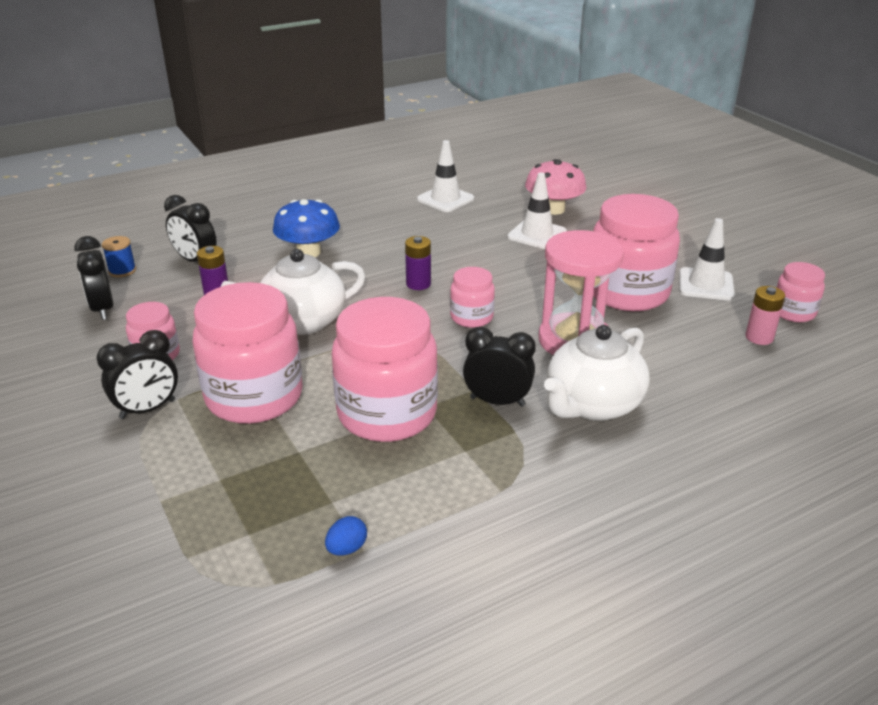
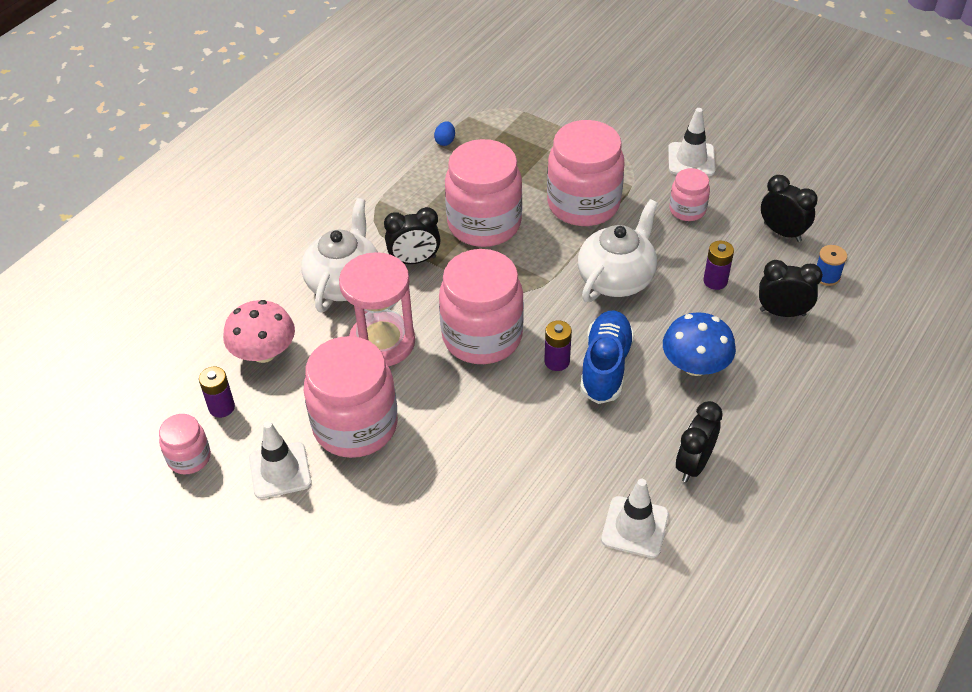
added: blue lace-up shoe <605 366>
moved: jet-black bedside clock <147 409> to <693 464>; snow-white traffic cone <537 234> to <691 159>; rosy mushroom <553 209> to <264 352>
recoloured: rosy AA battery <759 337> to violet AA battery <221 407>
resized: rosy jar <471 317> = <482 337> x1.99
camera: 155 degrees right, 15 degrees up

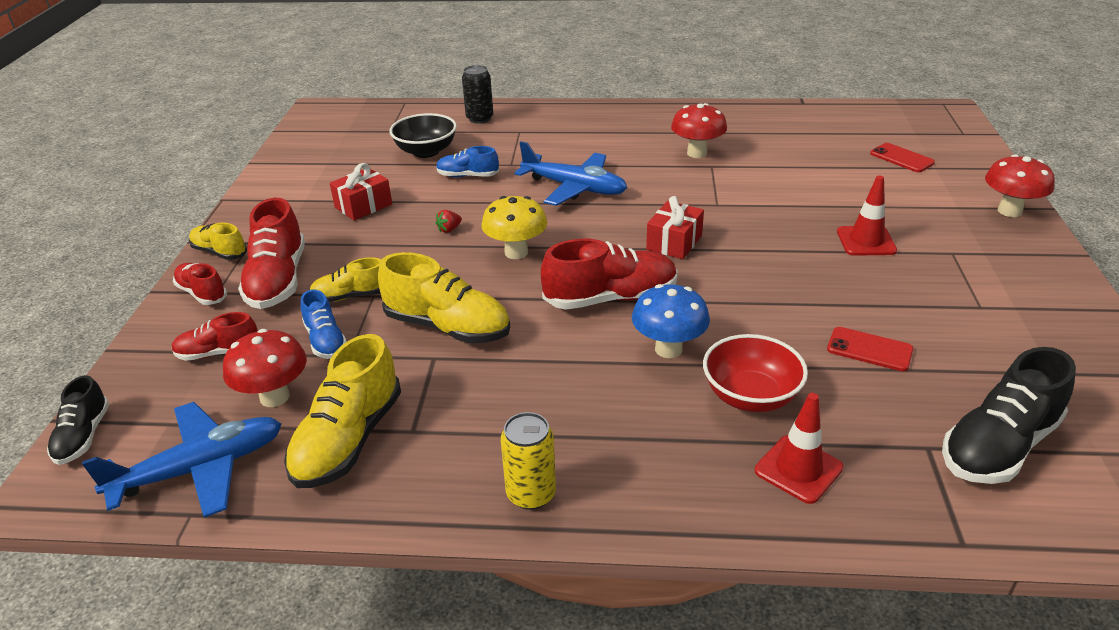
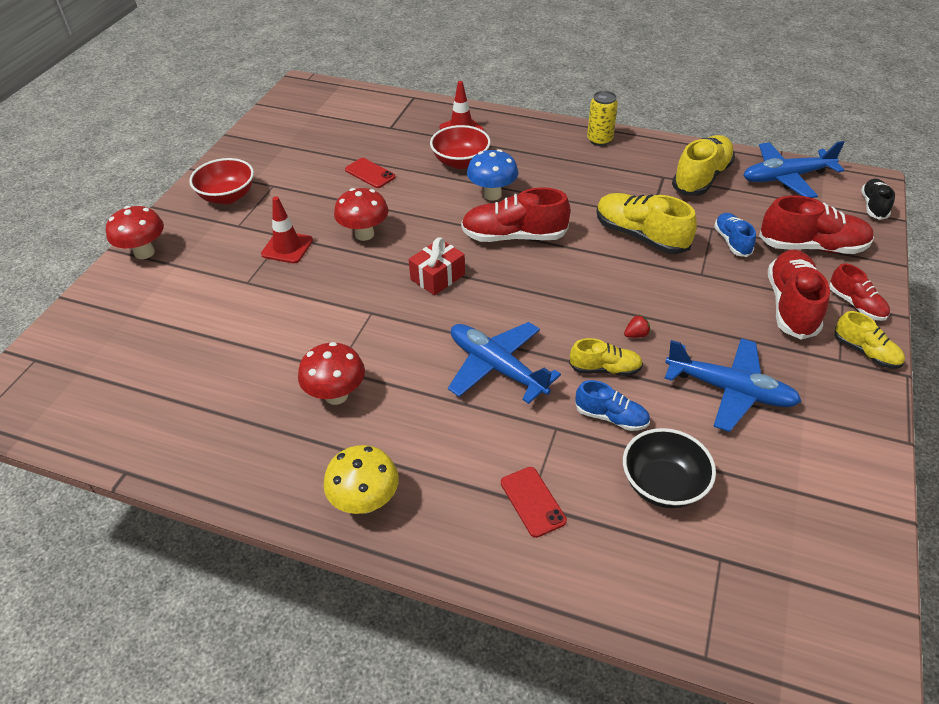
removed: jet-black soda can <479 118>; jet-black lace-up shoe <998 446>
added: scarlet bowl <227 196>
moved: scarlet mushroom <274 397> to <364 234>; golden lace-up shoe <351 296> to <605 369>; golden mushroom <516 252> to <365 502>; scarlet phone <901 158> to <532 501>
replaced: scarlet present <363 206> to blue toy plane <730 390>
resized: scarlet lace-up shoe <218 353> = <812 247> x1.73
camera: 165 degrees left, 10 degrees up

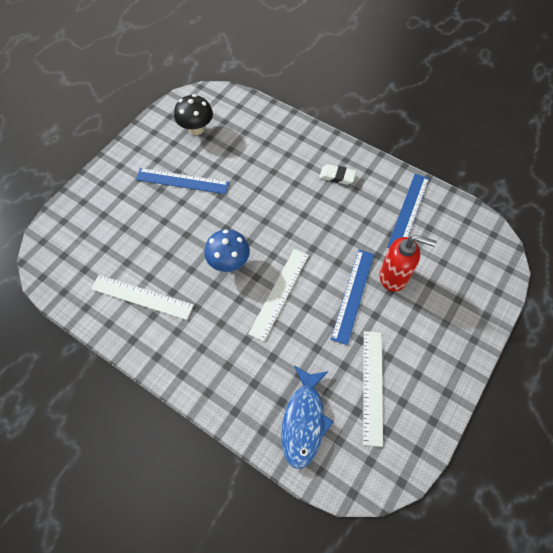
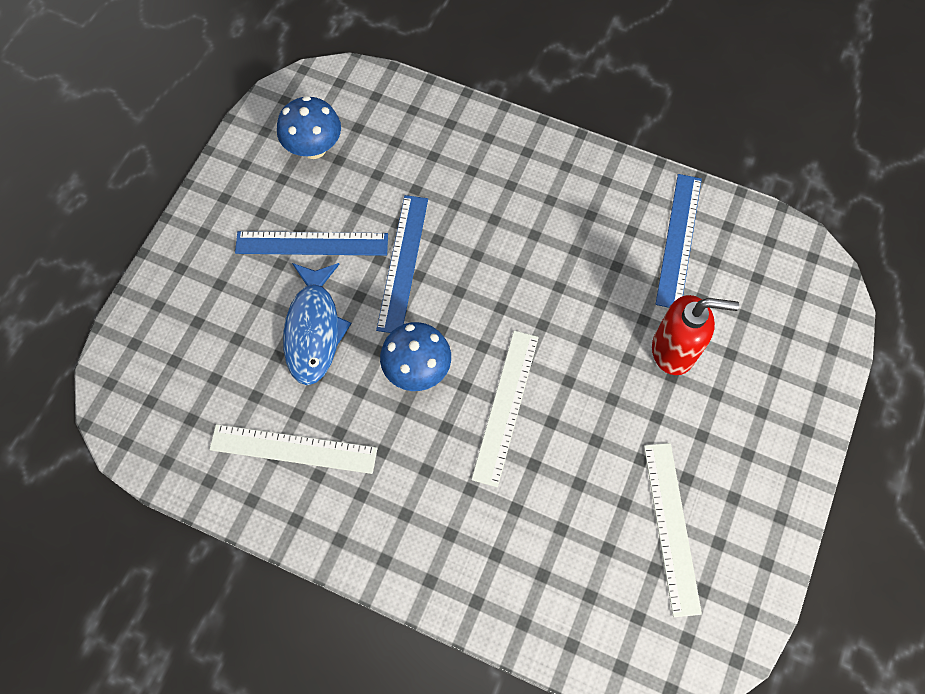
removed: snow-white pencil eraser <337 176>
moved: blue toy fish <304 420> to <313 330>; blue ruler <352 295> to <402 263>
recoloured: jet-black mushroom <196 129> to blue mushroom <314 148>
camera: 10 degrees left, 5 degrees up

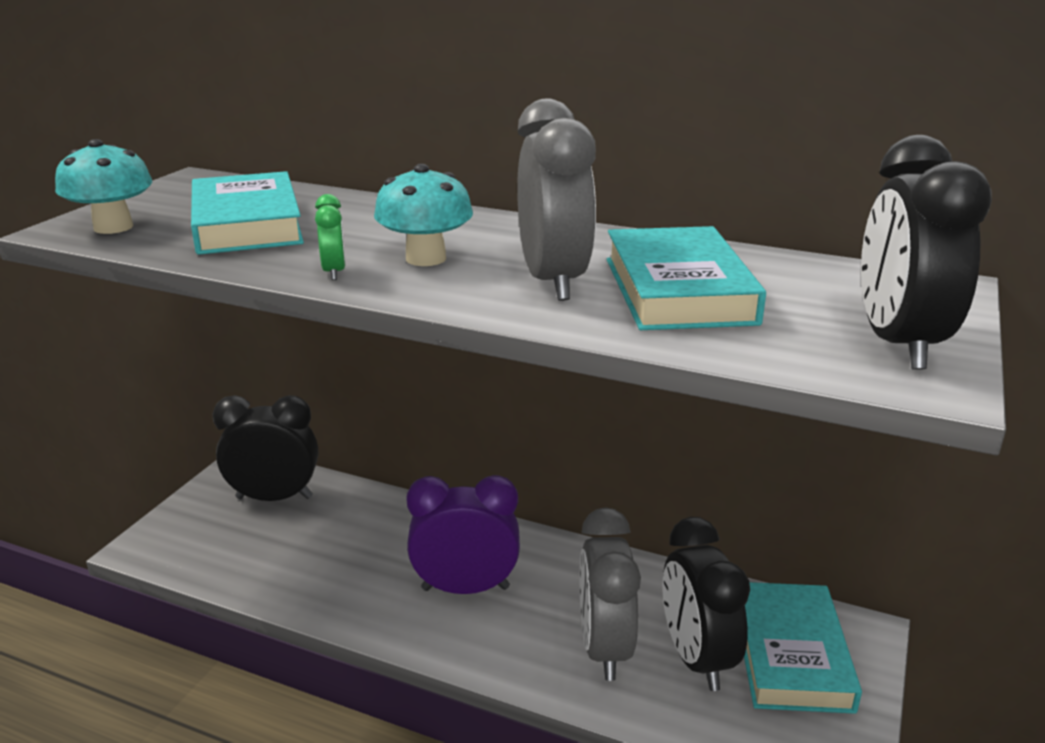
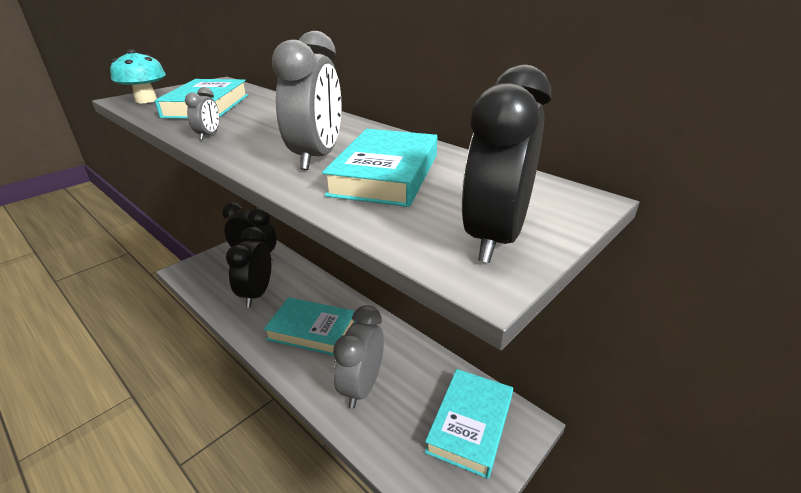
removed: turquoise mushroom <426 258>
moved: jet-black bedside clock <696 658> to <257 294>
replaced: violet bedside clock <465 588> to turquoise hardcover <312 330>
recoloured: leaf-green bedside clock <334 272> to gray bedside clock <208 135>
camera: 20 degrees right, 5 degrees up

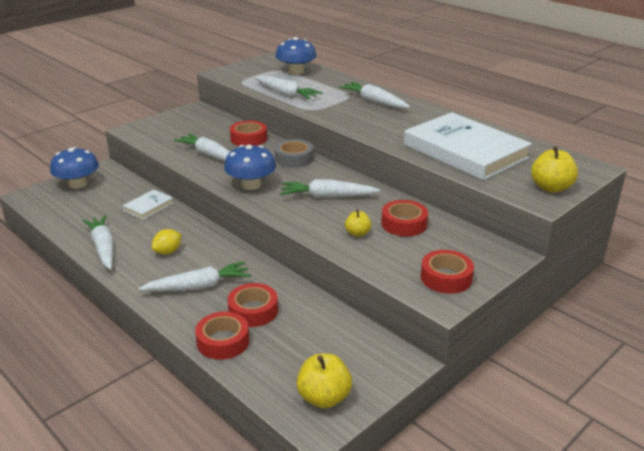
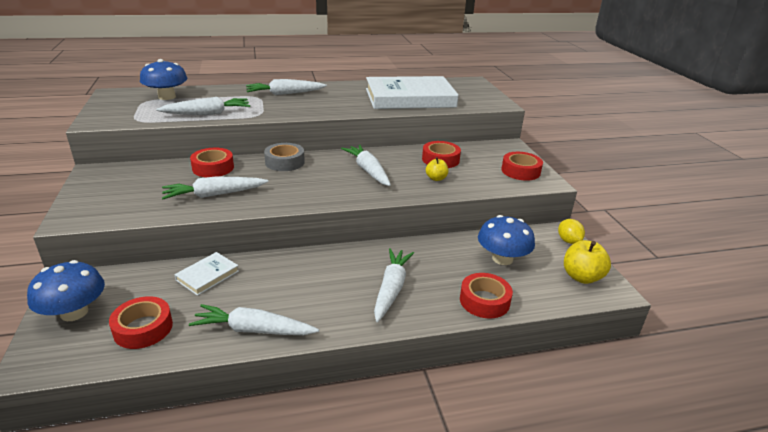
removed: golden toy apple <551 187>
moved: golden citrus fruit <168 252> to <568 241>; blue mushroom <251 185> to <502 258>; scarlet tape <253 311> to <143 328>
turned: snow-white hardcover <148 206> = <207 275> 60 degrees clockwise; snow-white toy carrot <327 197> = <368 171> 120 degrees clockwise
camera: 60 degrees left, 0 degrees up

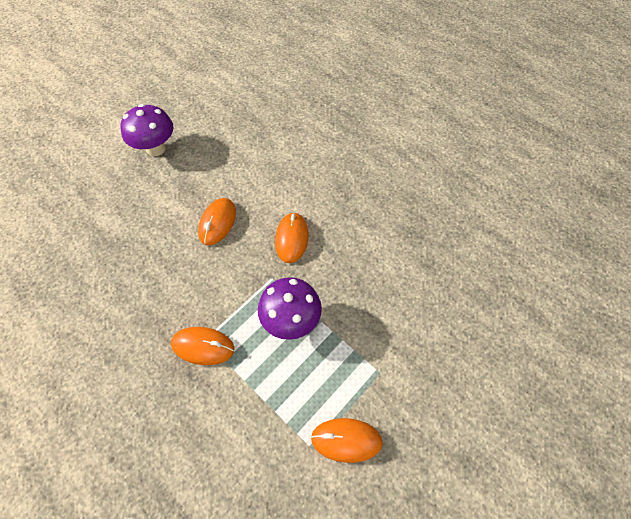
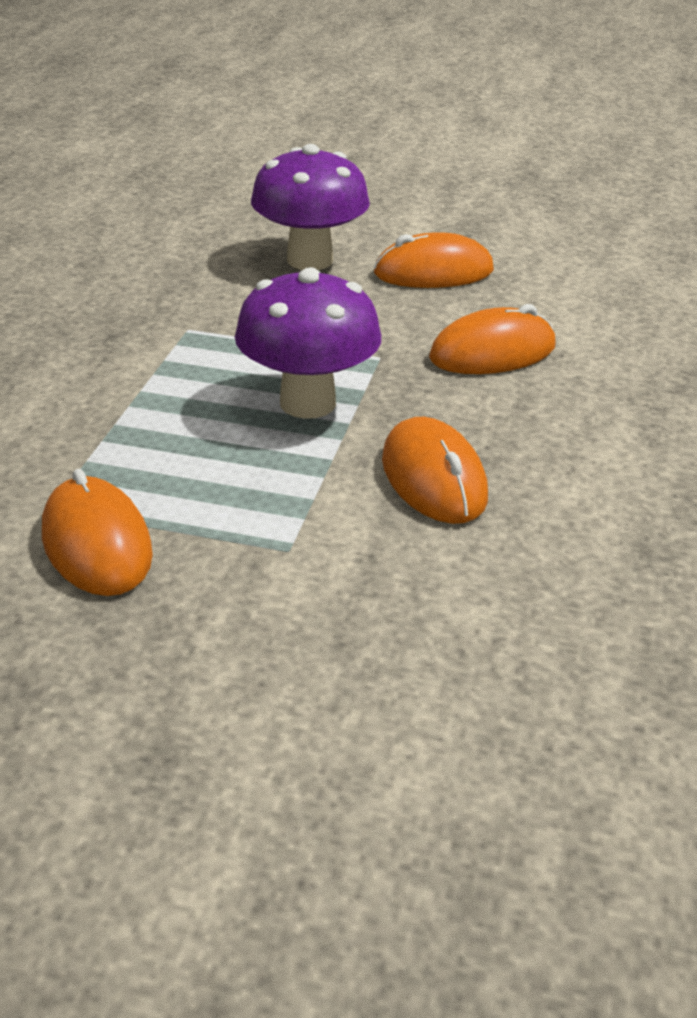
moved: violet mushroom <156 148> to <309 260>; orange mouse <203 346> to <433 478>
camera: 60 degrees right, 25 degrees down

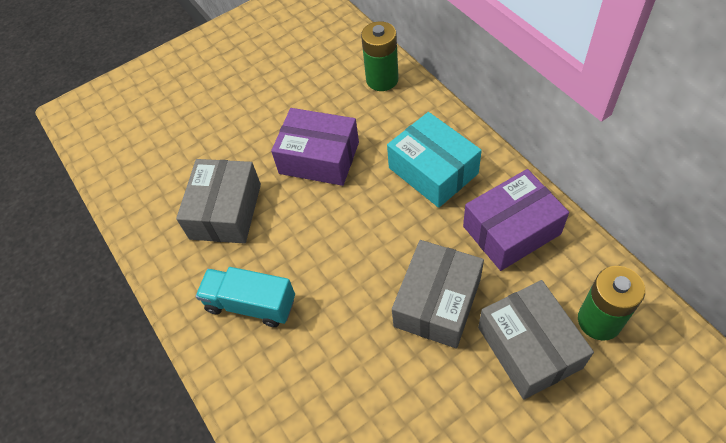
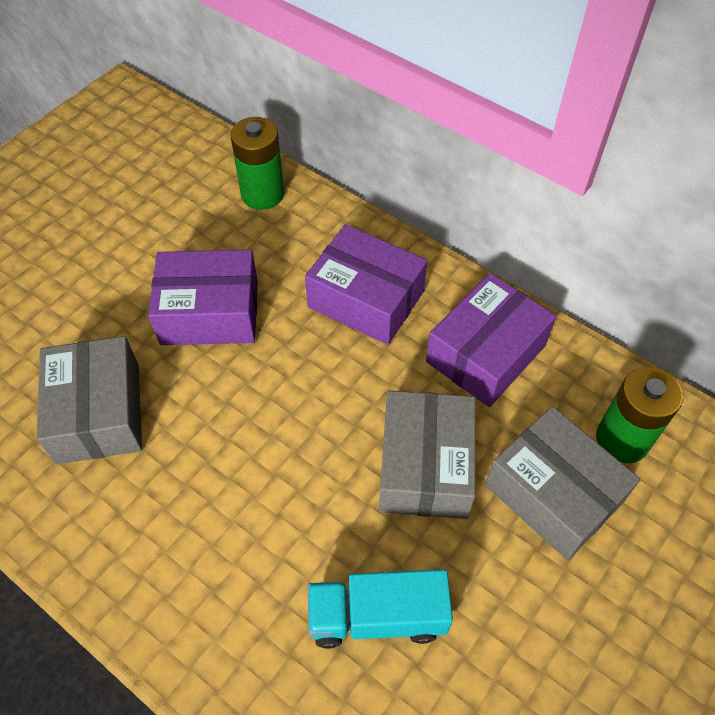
moved: turquoise lorry <251 304> to <377 617>
recoloured: turquoise box <433 170> to violet box <366 299>
camera: 25 degrees left, 0 degrees up

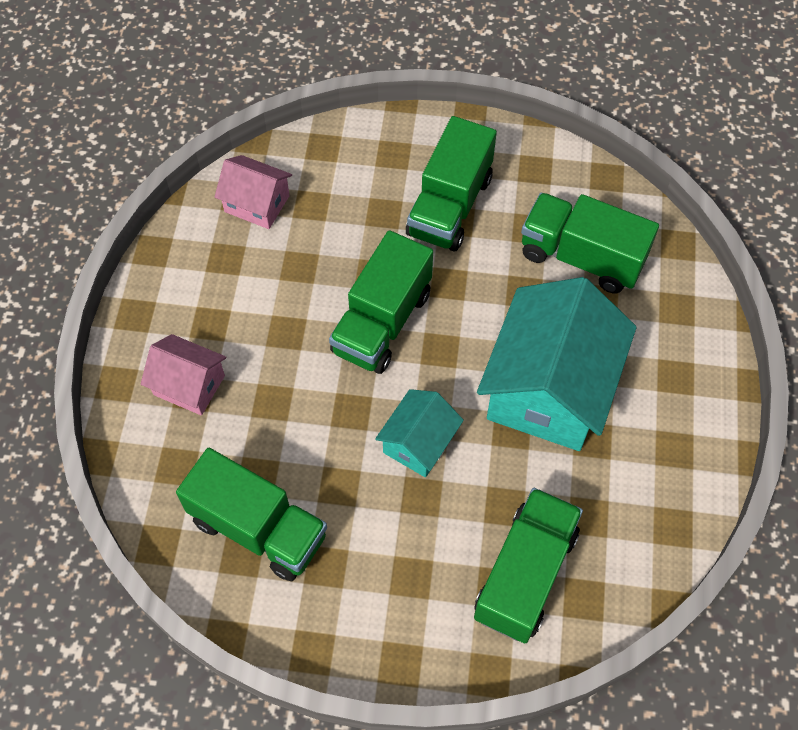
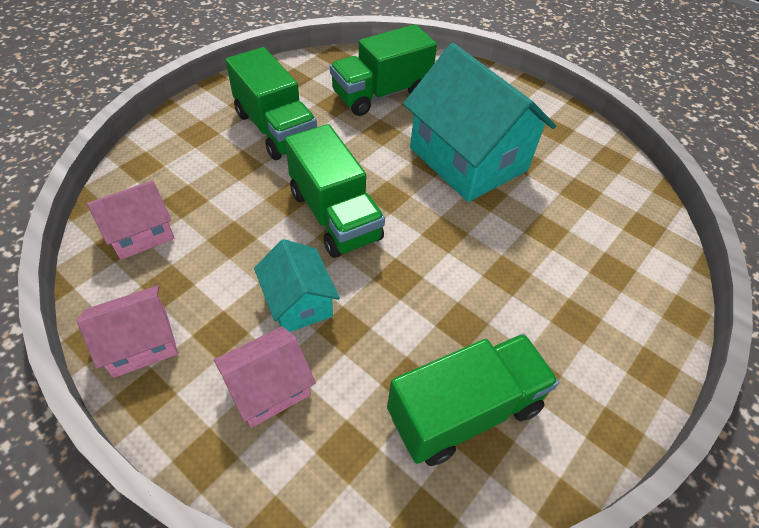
removed: leaf-green lorry <525 574>
added: rosy cottage <141 343>
moved: turquoise cottage <418 443> to <298 302>
camera: 60 degrees left, 10 degrees down

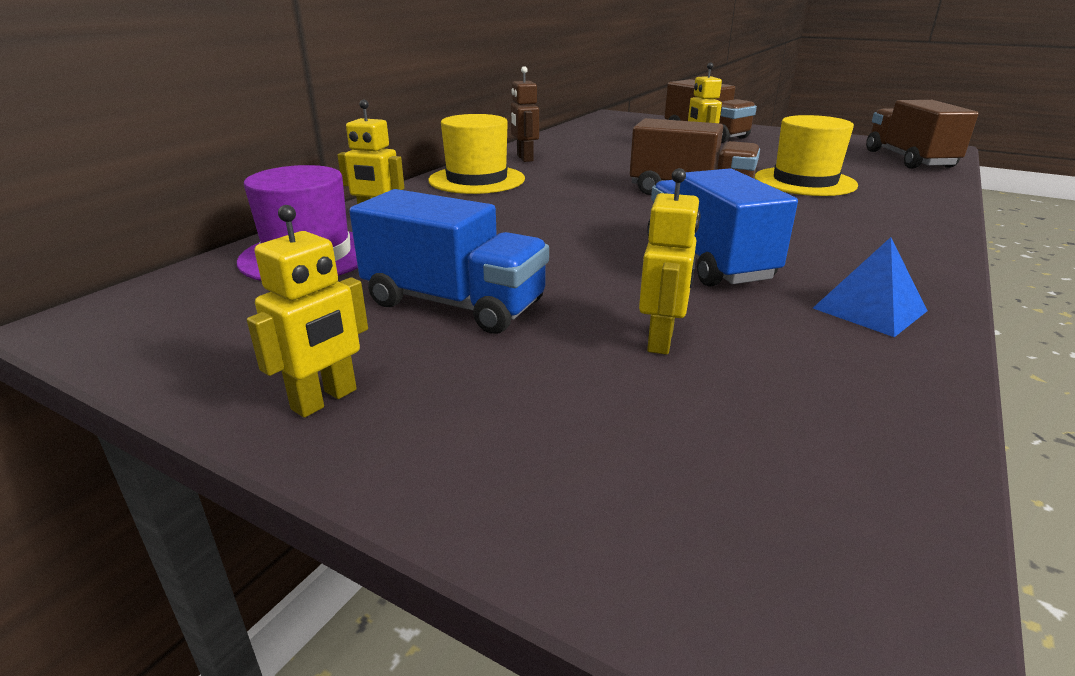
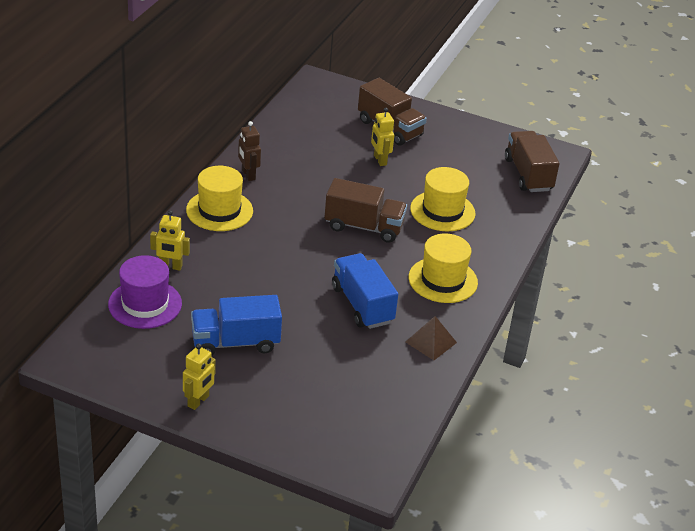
removed: golden toy robot <661 340>
added: golden top hat <443 280>
recoloured: blue pyramid <869 309> to russet pyramid <431 342>
turned: blue lorry <454 304> = <235 342> 150 degrees clockwise
camera: 10 degrees left, 10 degrees up

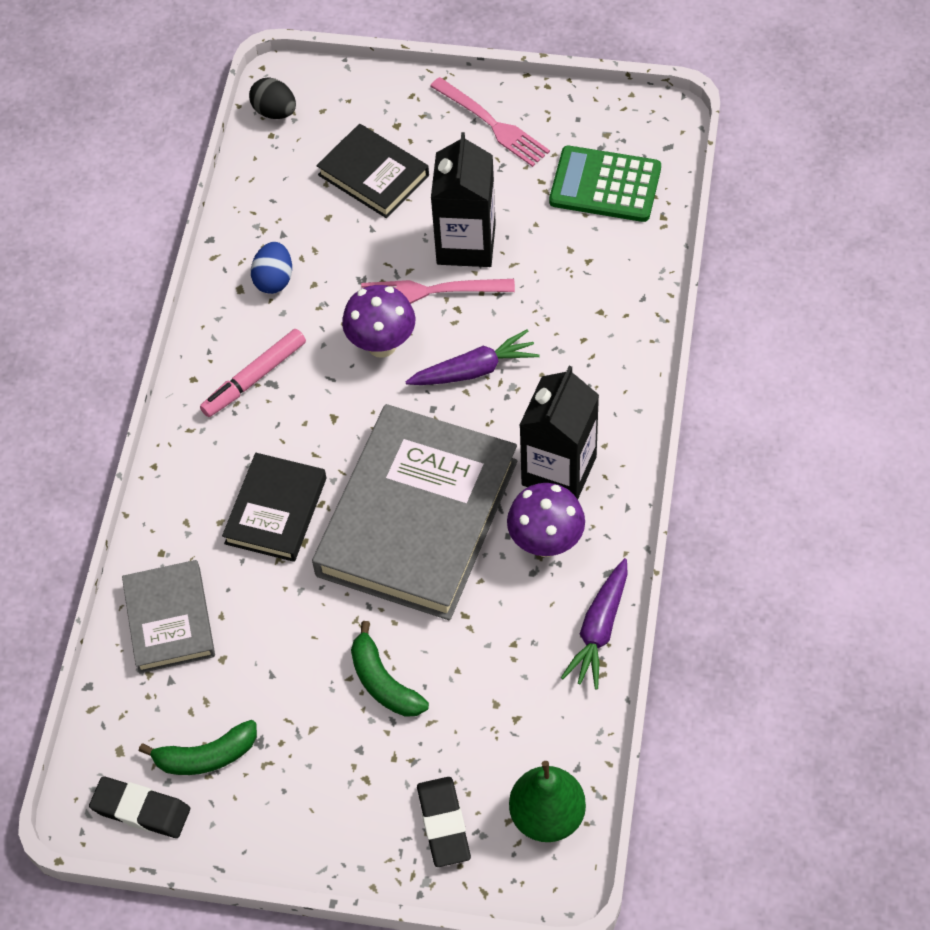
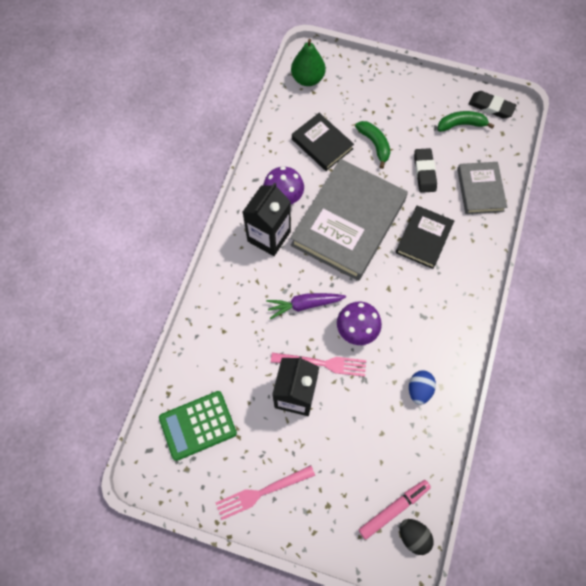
removed: violet toy carrot <599 629>
moved: rosy felt pen <255 378> to <393 509>; jet-black hardcover <373 175> to <322 144>; jet-black pencil eraser <444 824> to <424 172>
turned: rosy table fork <493 125> = <261 493> 75 degrees counterclockwise; leaf-green calculator <605 185> = <198 425> 135 degrees clockwise
camera: 175 degrees left, 10 degrees up

